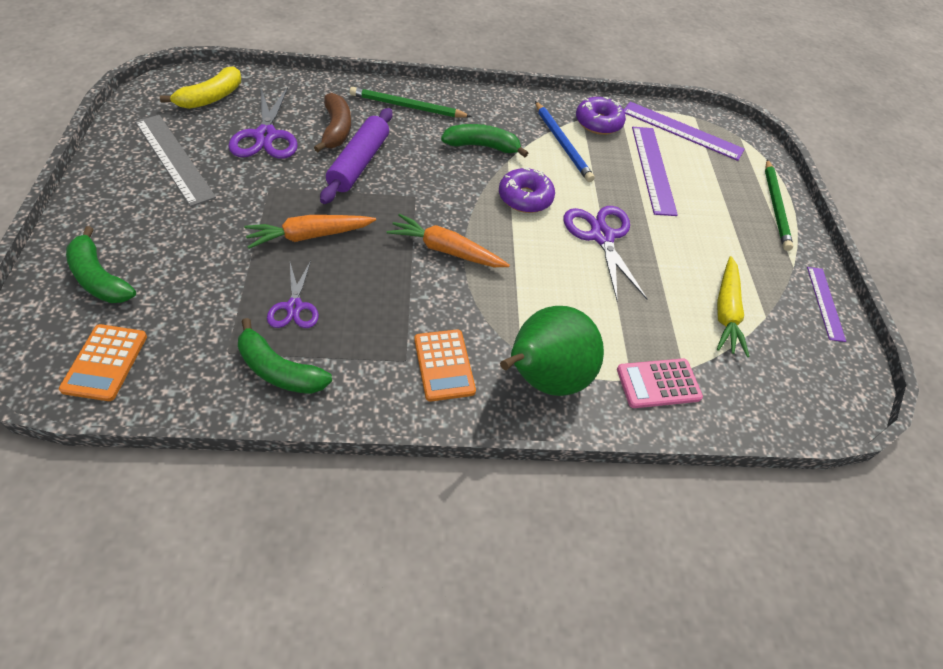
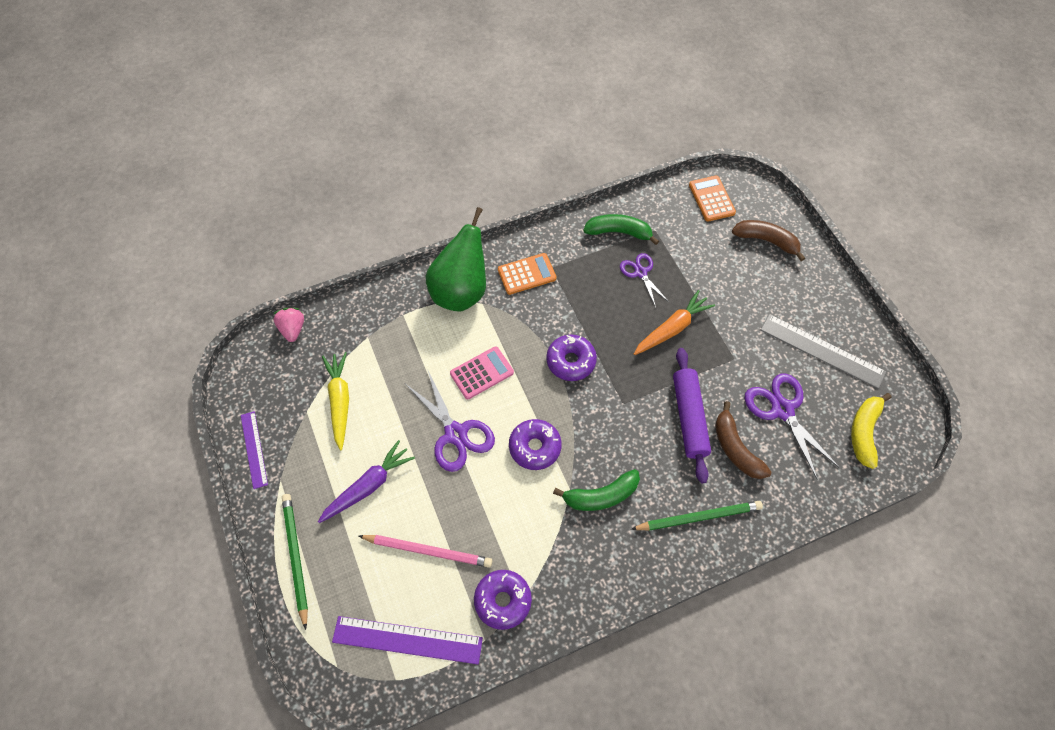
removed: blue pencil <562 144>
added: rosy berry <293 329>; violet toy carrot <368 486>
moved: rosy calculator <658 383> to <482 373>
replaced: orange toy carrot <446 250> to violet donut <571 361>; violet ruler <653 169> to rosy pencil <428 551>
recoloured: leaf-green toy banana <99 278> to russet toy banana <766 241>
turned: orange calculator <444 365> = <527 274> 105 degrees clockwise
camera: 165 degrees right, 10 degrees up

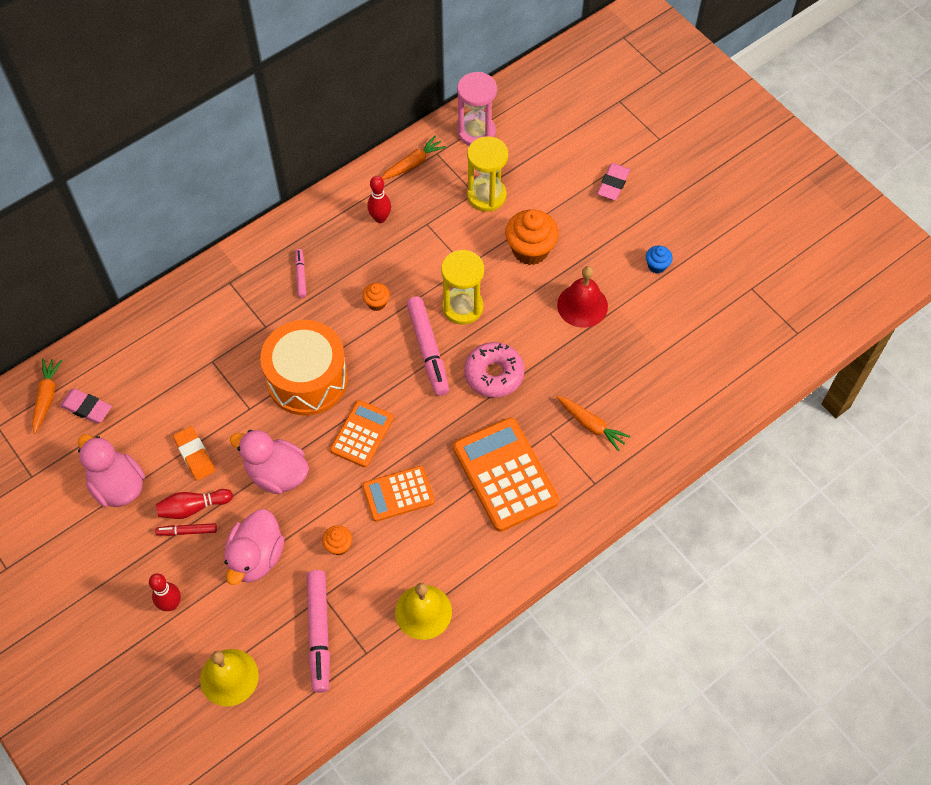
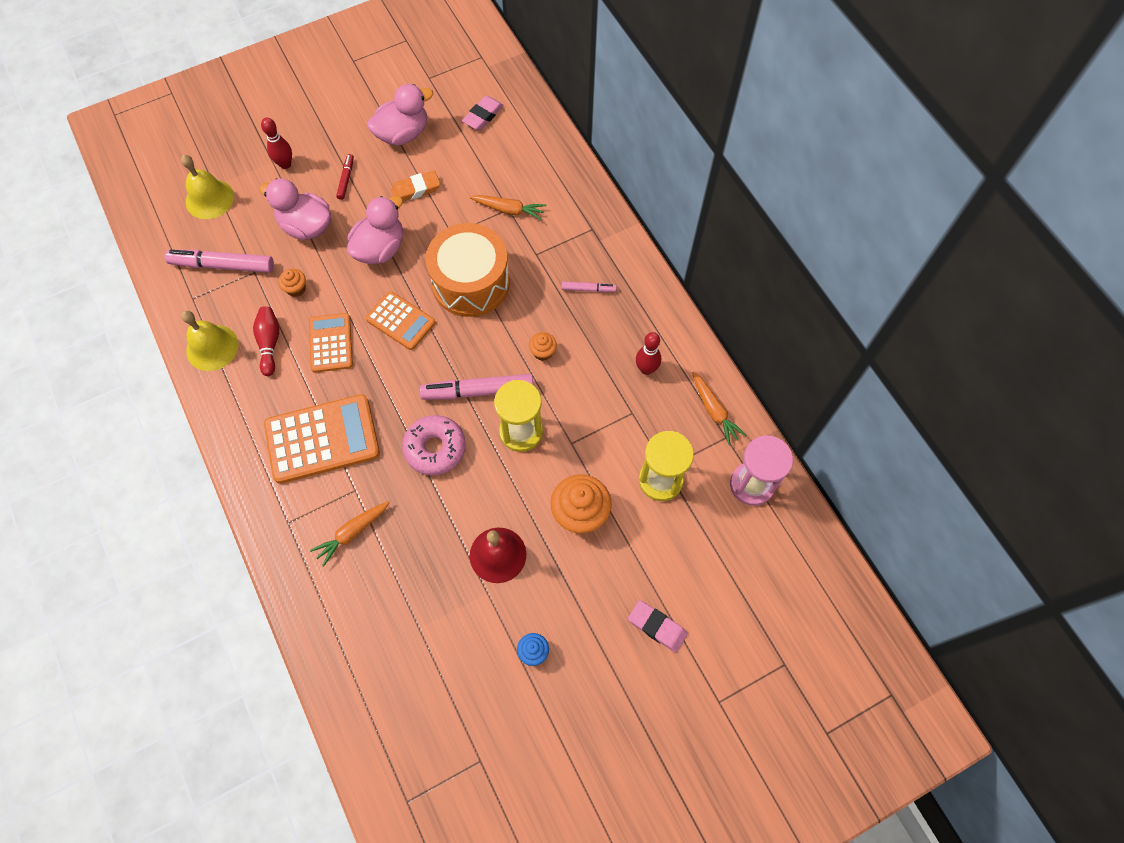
moved: orange toy carrot <47 397> to <509 210>; scarlet tenpin <193 507> to <270 343>
camera: 100 degrees right, 5 degrees up

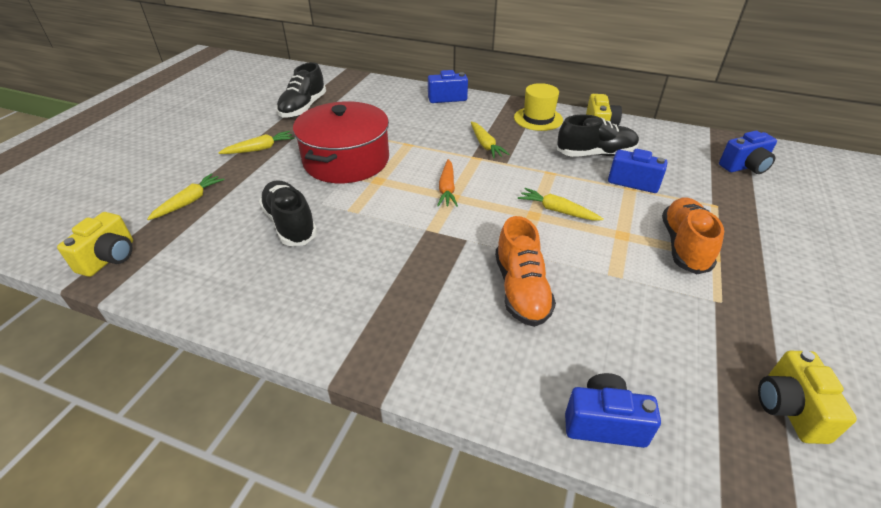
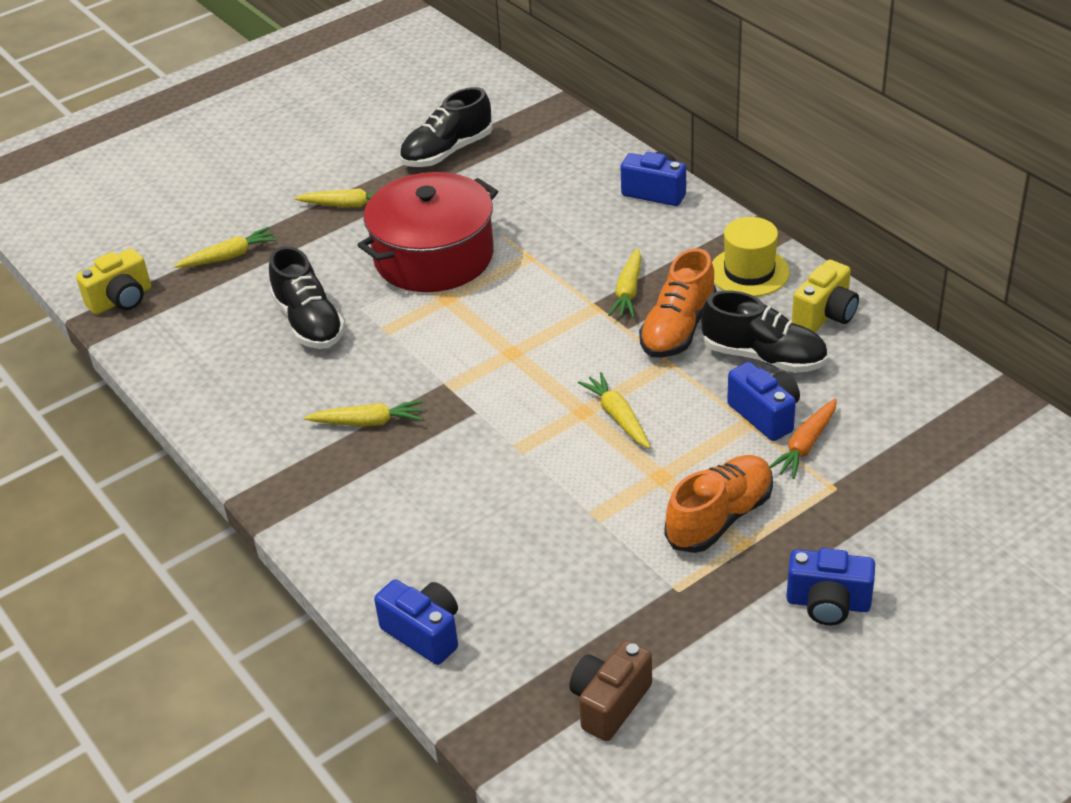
added: golden toy carrot <368 422>
moved: orange toy carrot <447 189> to <805 445>; orange lace-up shoe <521 290> to <678 329>; blue compact camera <744 167> to <828 603>
recoloured: golden compact camera <789 408> to russet compact camera <610 703>
turned: jet-black lace-up shoe <290 224> = <309 322> 150 degrees clockwise
camera: 35 degrees right, 0 degrees up

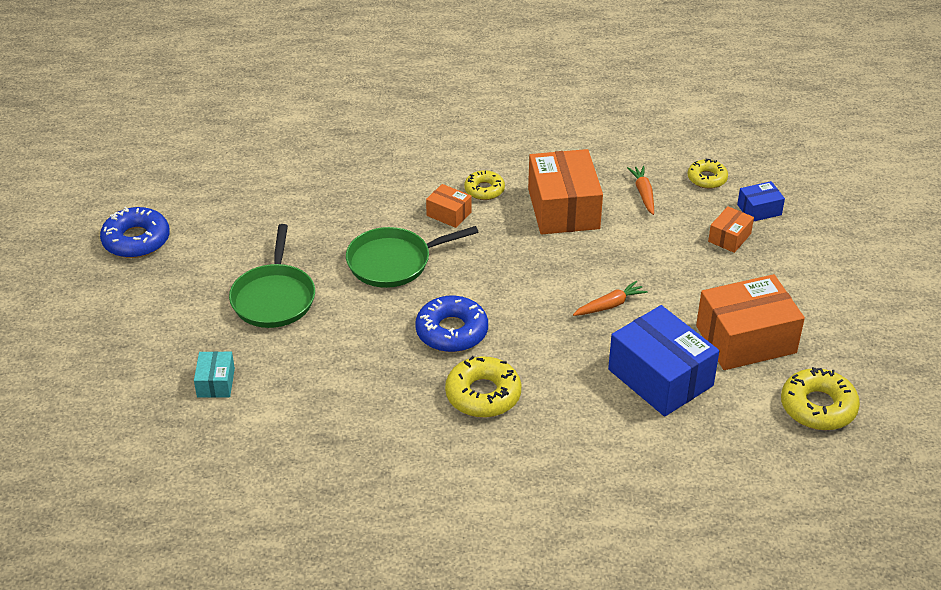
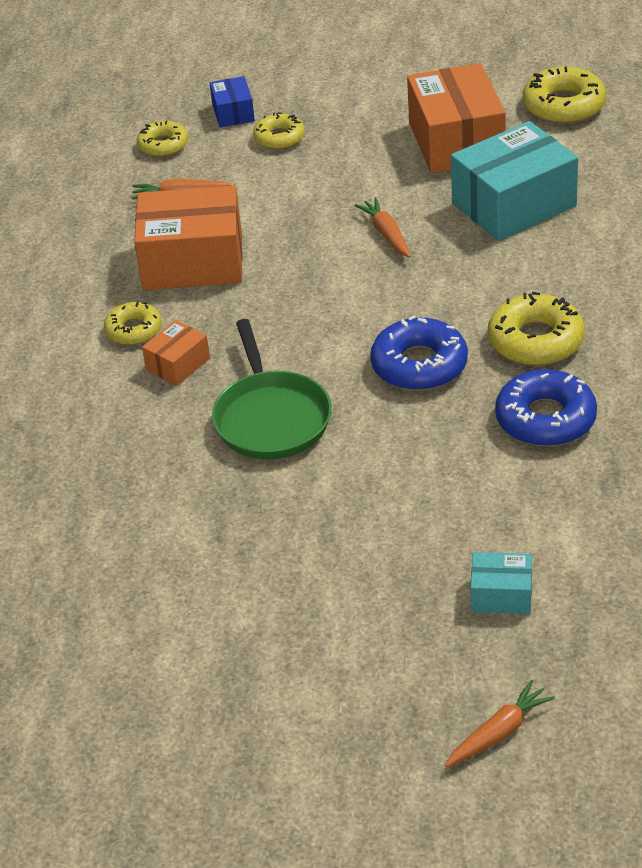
removed: leaf-green frying pan <274 298>
added: orange toy carrot <499 732>
moved: blue donut <136 240> to <545 419>
replaced: orange box <729 237> to golden donut <279 138>
recoloured: blue box <660 377> to turquoise box <514 204>
camera: 80 degrees left, 0 degrees up

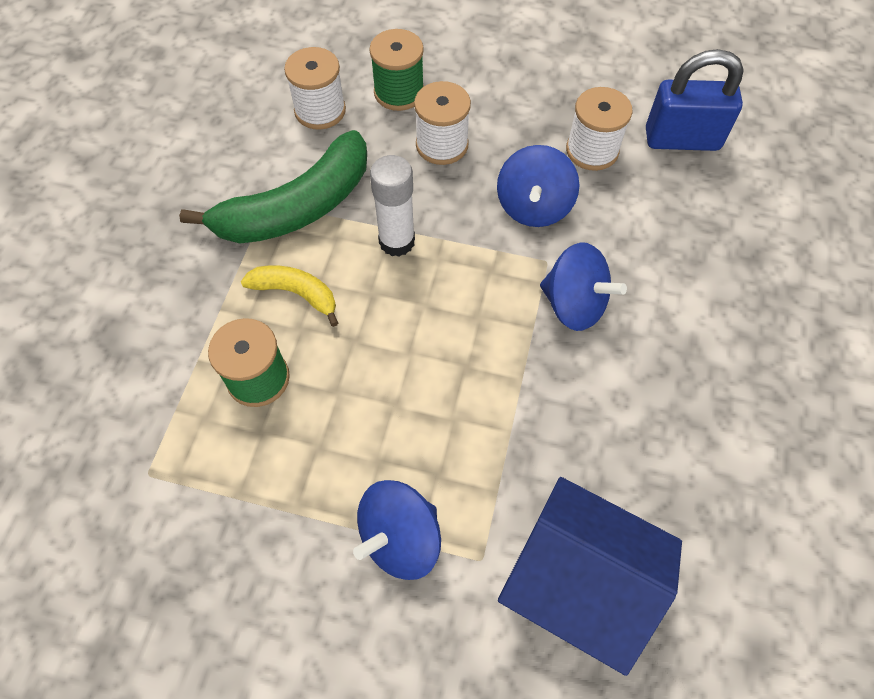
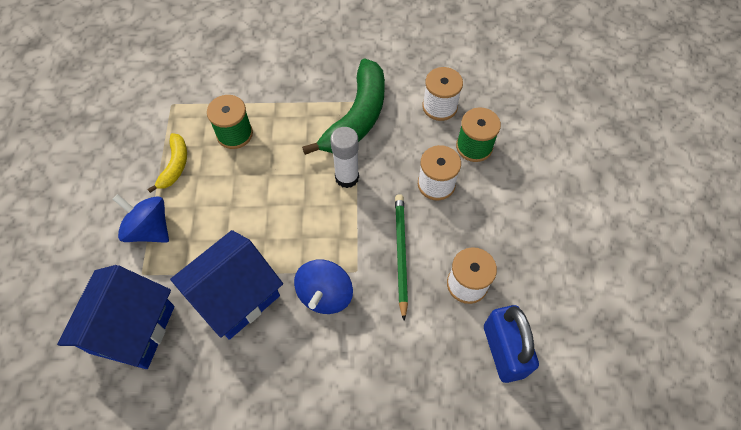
added: blue cottage <236 296>
moved: golden toy banana <296 294> to <175 166>
replaced: blue toy top <533 207> to leaf-green pencil <400 253>
turned: leaf-green toy banana <297 207> = <357 117> 105 degrees counterclockwise
camera: 75 degrees right, 0 degrees up

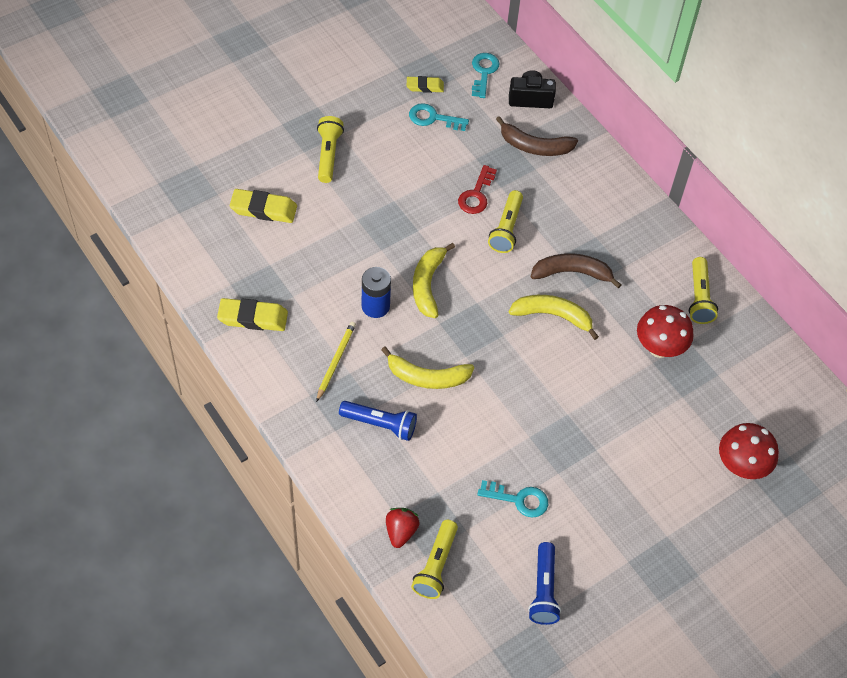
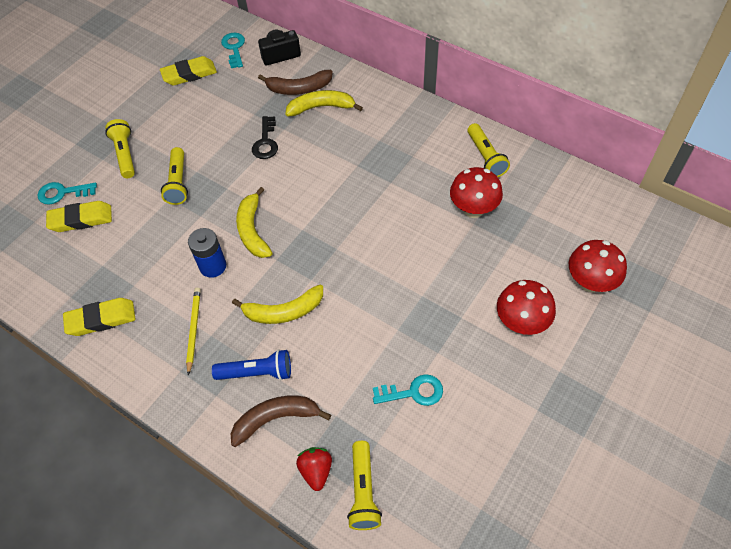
removed: blue flashlight <543 590>
added: scarlet mushroom <521 322>
moved: turquoise key <433 118> to <63 193>; golden flashlight <506 228> to <178 182>; golden toy banana <553 316> to <321 107>; russet toy banana <572 273> to <276 419>
recoloured: scarlet key <476 194> to jet-black key <266 142>
resized: golden pencil eraser <425 86> = <189 74> x1.60
camera: 15 degrees left, 0 degrees up

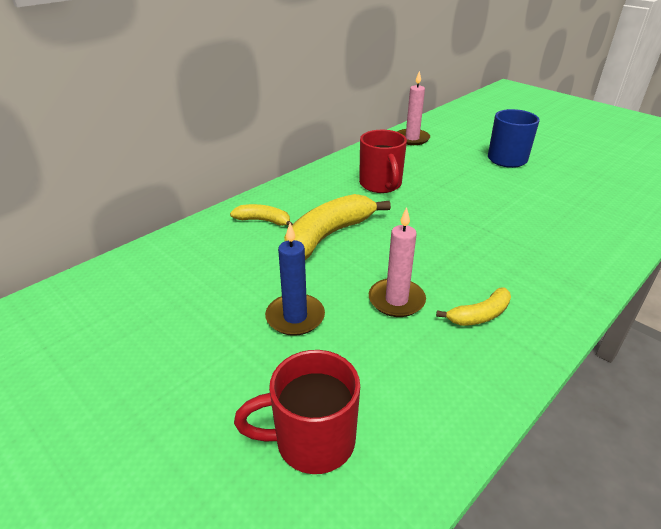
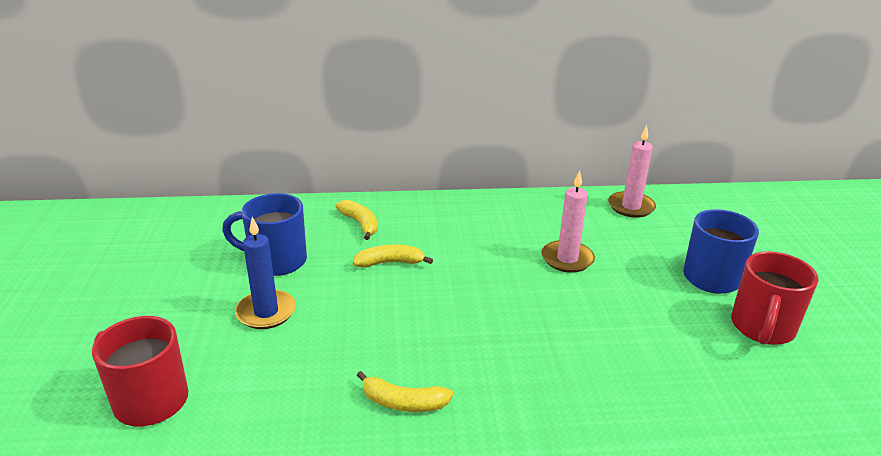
added: blue tea mug <276 261>
moved: scarlet tea mug <381 185> to <762 328>; rosy wax candle <396 300> to <567 259>
resized: golden toy banana <328 236> = <390 263> x0.52
camera: 40 degrees right, 5 degrees down

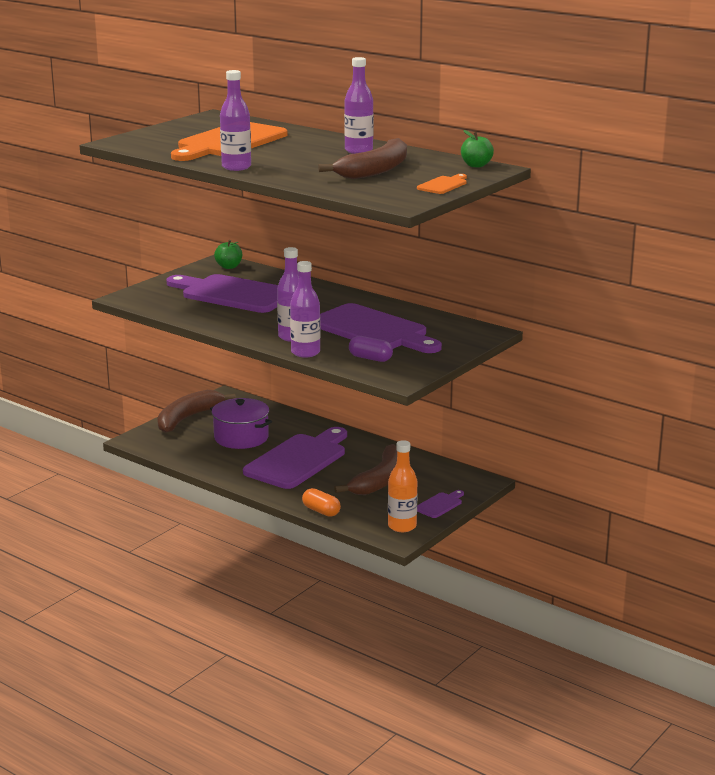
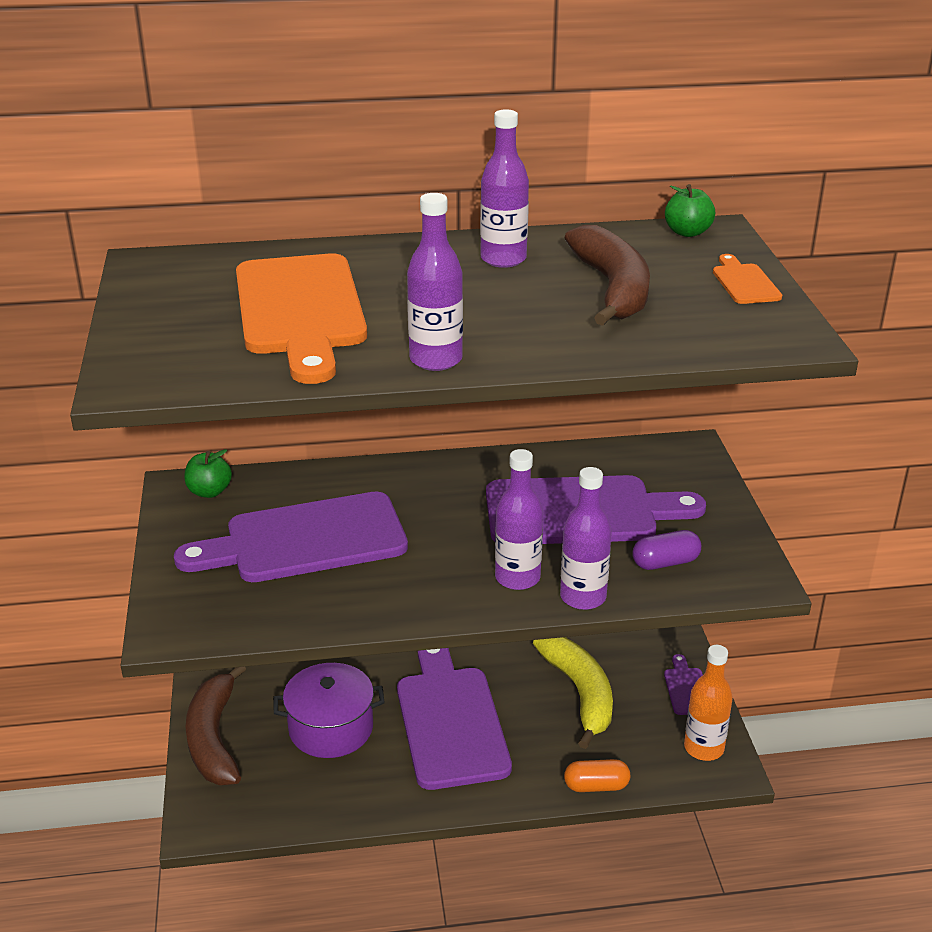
recoloured: russet toy banana <380 480> to golden toy banana <580 693>
camera: 45 degrees left, 10 degrees up

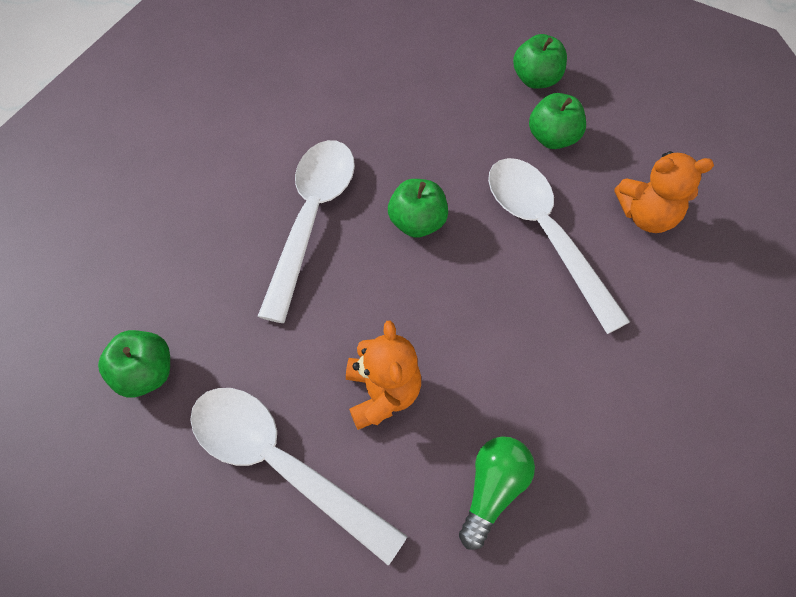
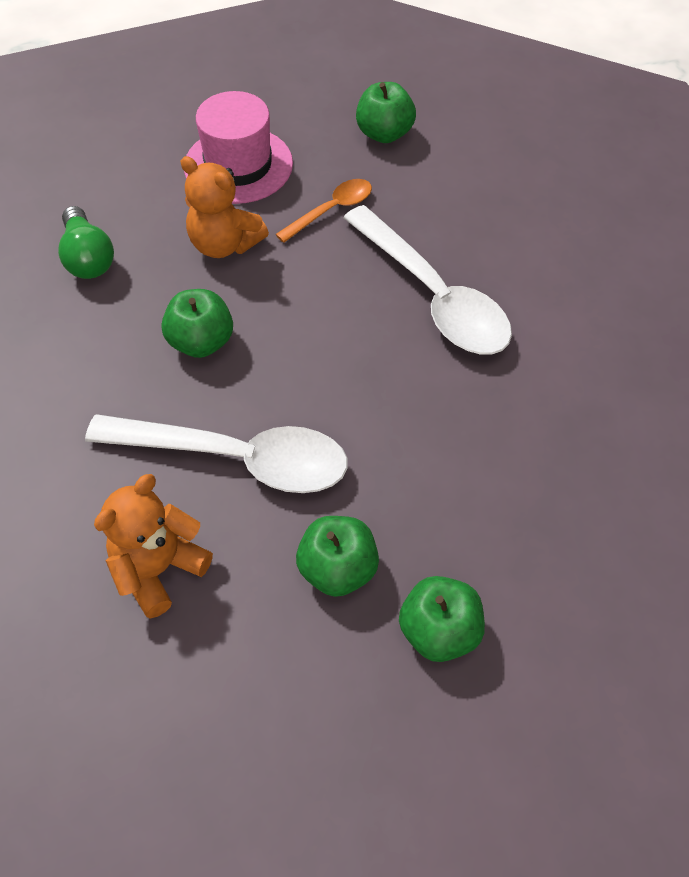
added: orange tablespoon <331 210>
moved: leaf-green toy apple <417 222> to <201 342>
replaced: snow-white tablespoon <281 464> to rosy top hat <238 165>
camera: 130 degrees right, 5 degrees down

